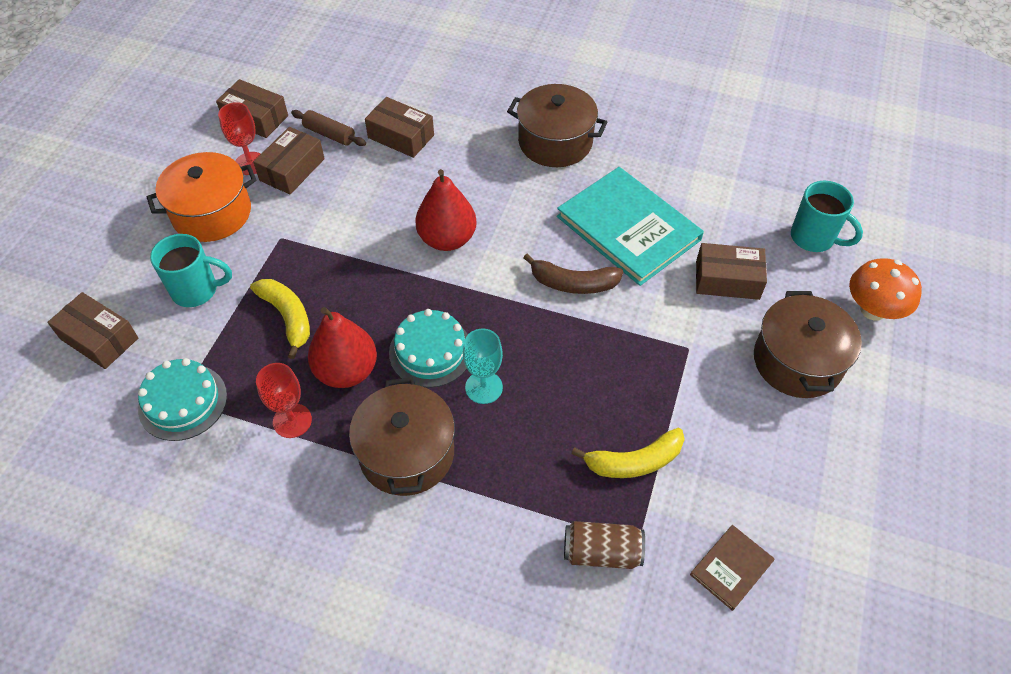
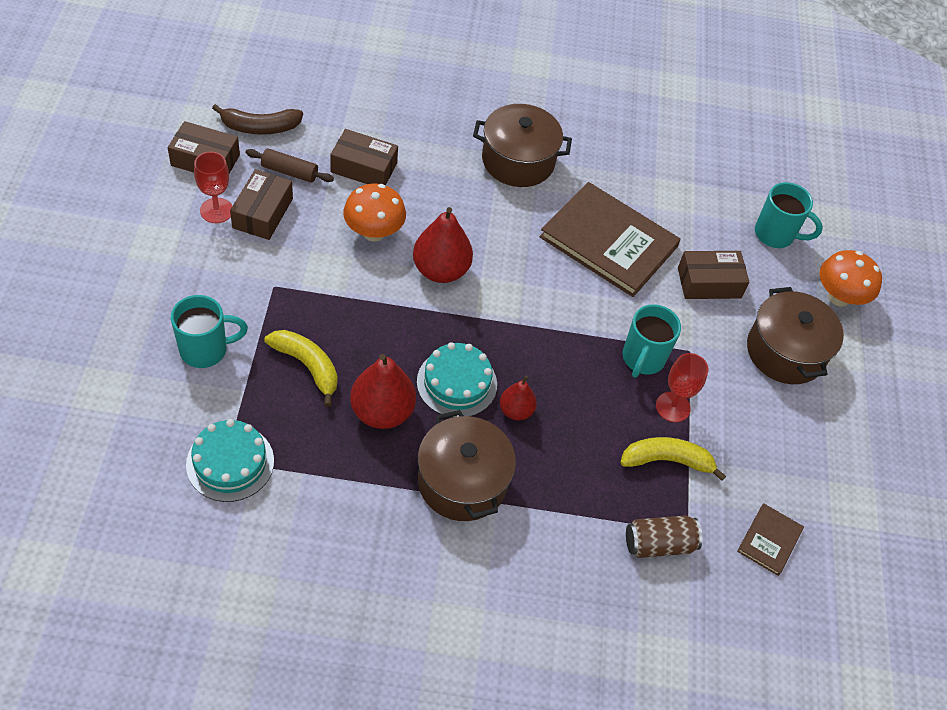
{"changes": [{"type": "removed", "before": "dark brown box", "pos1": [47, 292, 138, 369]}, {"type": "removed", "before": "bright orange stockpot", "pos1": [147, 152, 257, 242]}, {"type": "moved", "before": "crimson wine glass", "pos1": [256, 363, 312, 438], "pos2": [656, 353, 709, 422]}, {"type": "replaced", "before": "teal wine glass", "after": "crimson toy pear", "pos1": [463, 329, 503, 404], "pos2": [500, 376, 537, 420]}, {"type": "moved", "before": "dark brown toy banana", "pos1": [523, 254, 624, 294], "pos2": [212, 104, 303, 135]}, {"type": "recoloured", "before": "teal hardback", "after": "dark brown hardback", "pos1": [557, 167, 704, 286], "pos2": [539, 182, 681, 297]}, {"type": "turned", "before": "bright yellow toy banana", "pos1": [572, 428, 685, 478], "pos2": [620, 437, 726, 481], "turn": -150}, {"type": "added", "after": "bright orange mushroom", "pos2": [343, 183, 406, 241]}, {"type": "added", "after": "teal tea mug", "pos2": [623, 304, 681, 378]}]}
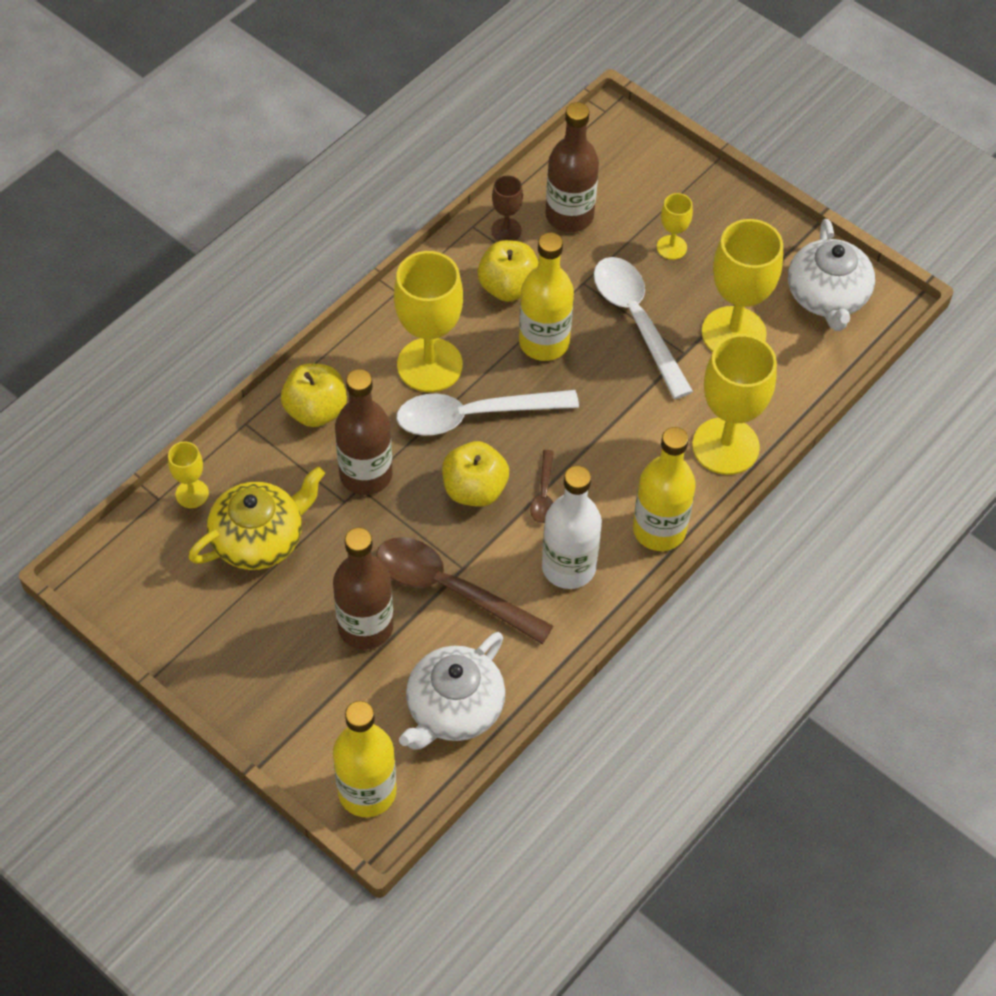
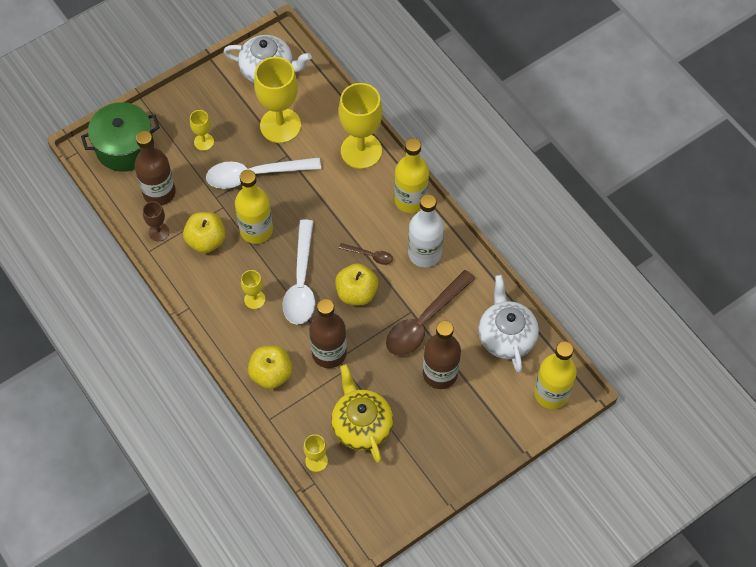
{"changes": [{"type": "resized", "before": "bright yellow wine glass", "pos1": [394, 251, 463, 392], "pos2": [241, 270, 265, 309], "scale": 0.48}, {"type": "turned", "before": "pure white china teapot", "pos1": [399, 632, 506, 750], "pos2": [478, 275, 539, 373], "turn": -150}, {"type": "added", "after": "green stockpot", "pos2": [81, 102, 160, 172]}]}
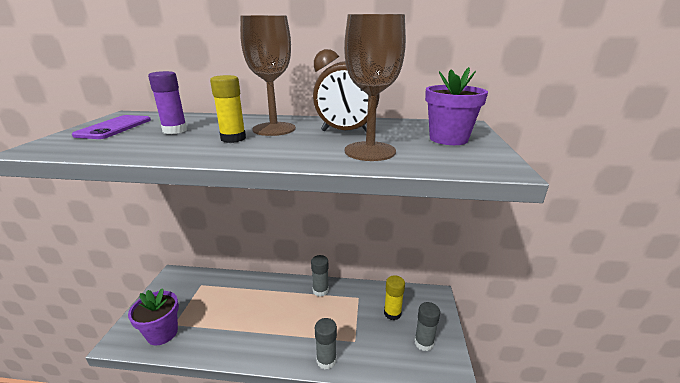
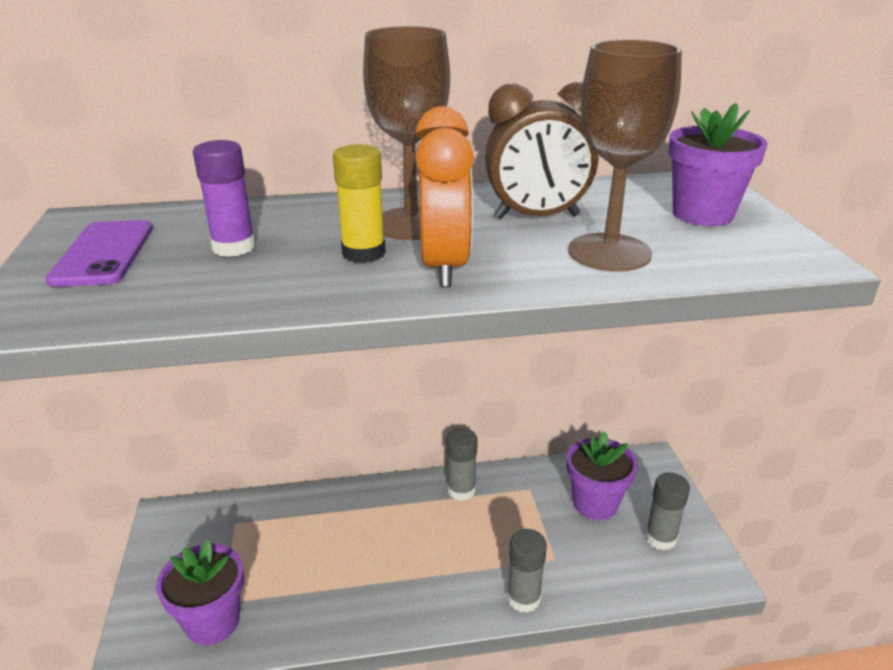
{"changes": [{"type": "replaced", "before": "bright yellow glue", "after": "purple plant pot", "pos1": [384, 275, 405, 320], "pos2": [567, 431, 638, 520]}, {"type": "added", "after": "bright orange bedside clock", "pos2": [415, 106, 474, 287]}]}
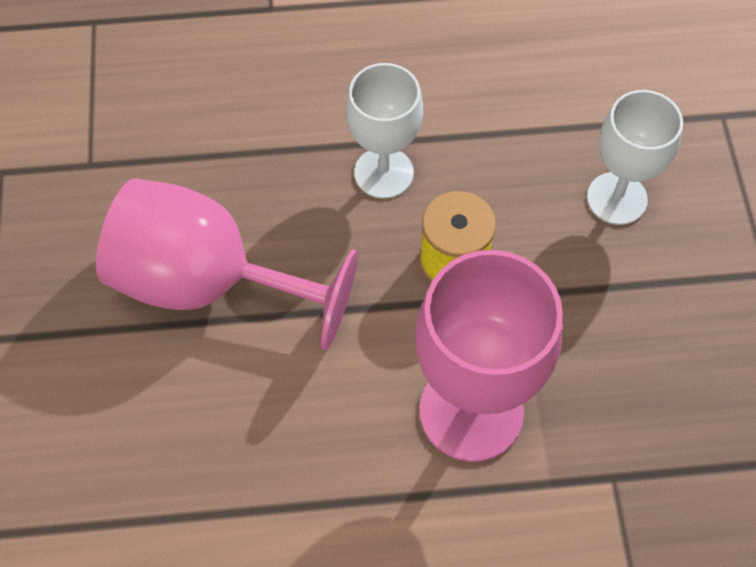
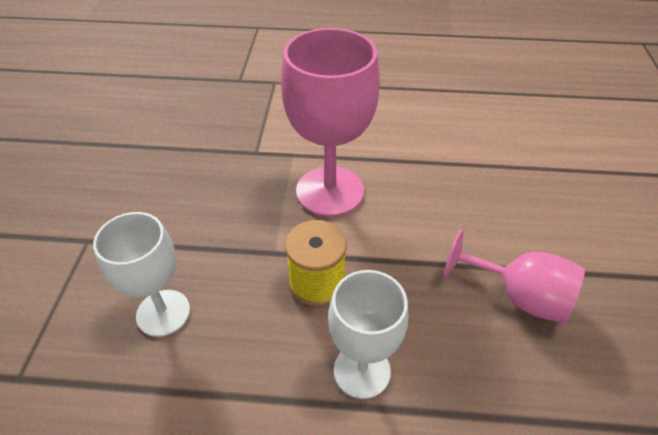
{"changes": [{"type": "resized", "before": "rosy wine glass", "pos1": [96, 178, 359, 350], "pos2": [444, 230, 585, 324], "scale": 0.63}]}
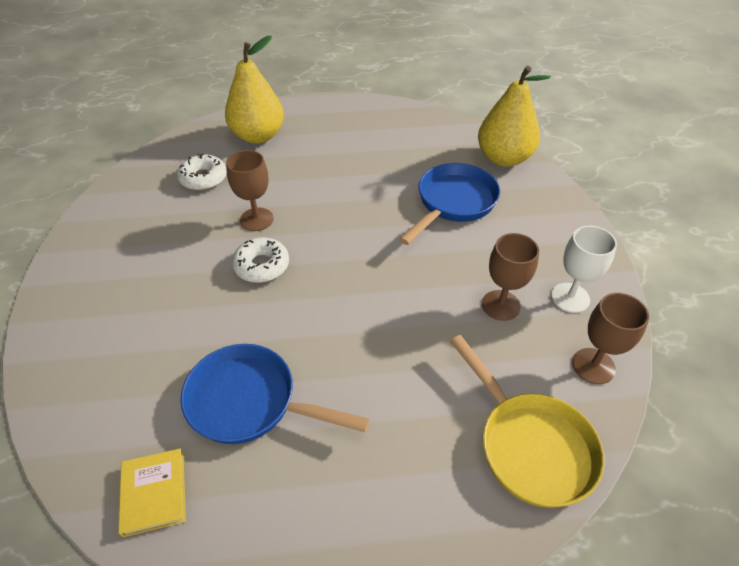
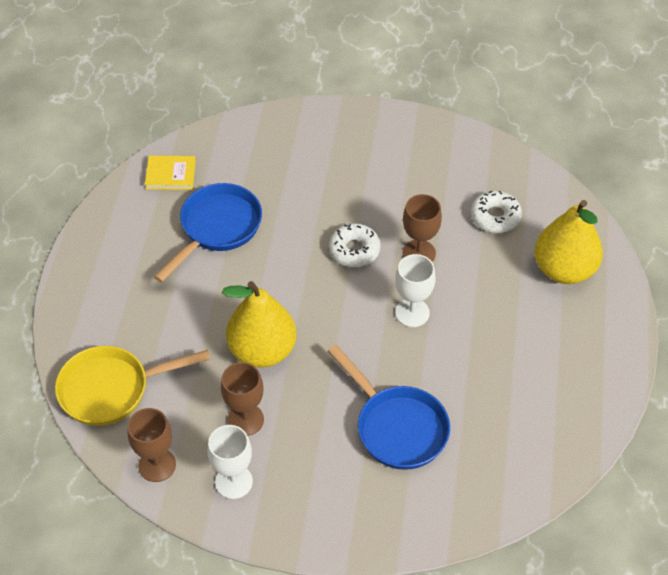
{"changes": [{"type": "moved", "before": "bright yellow toy pear", "pos1": [478, 66, 551, 167], "pos2": [222, 281, 297, 368]}, {"type": "added", "after": "pure white wine glass", "pos2": [395, 254, 436, 327]}]}
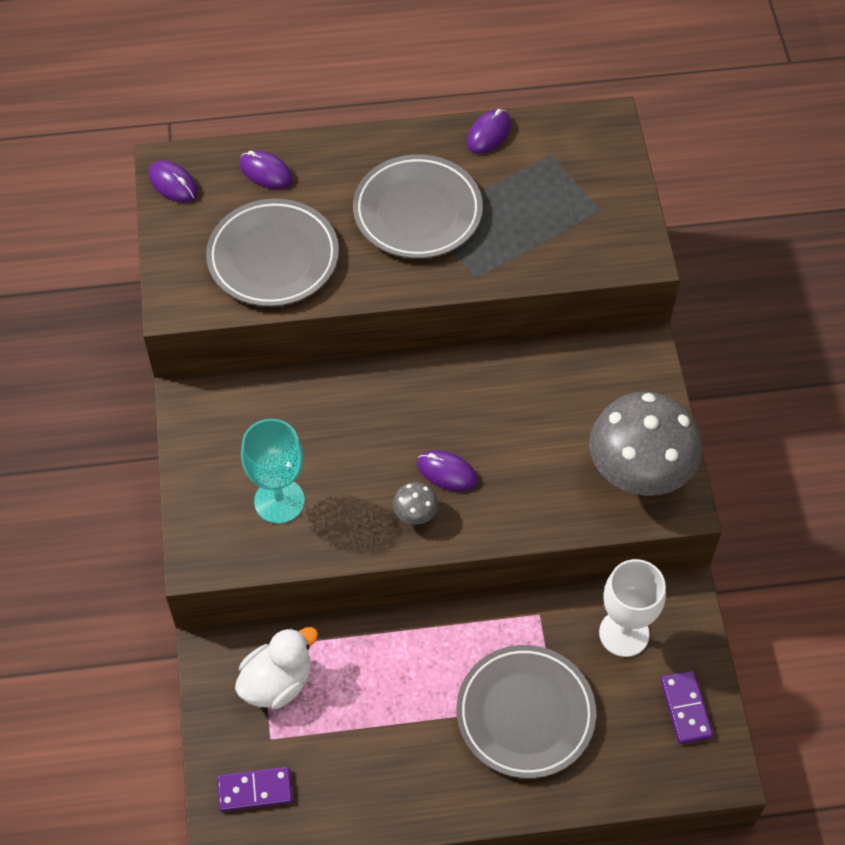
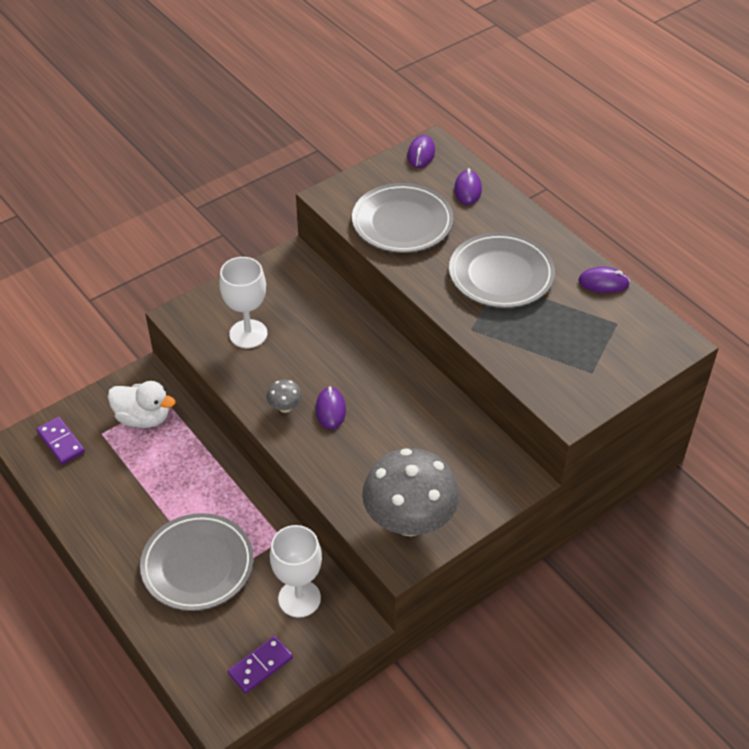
{"changes": [{"type": "recoloured", "before": "teal wine glass", "after": "pure white wine glass", "pos1": [241, 419, 305, 524], "pos2": [219, 257, 267, 348]}]}
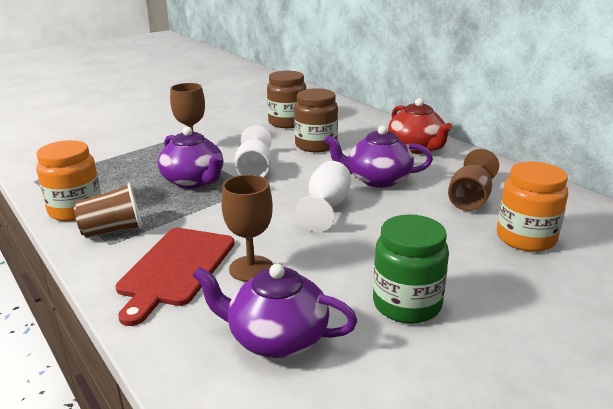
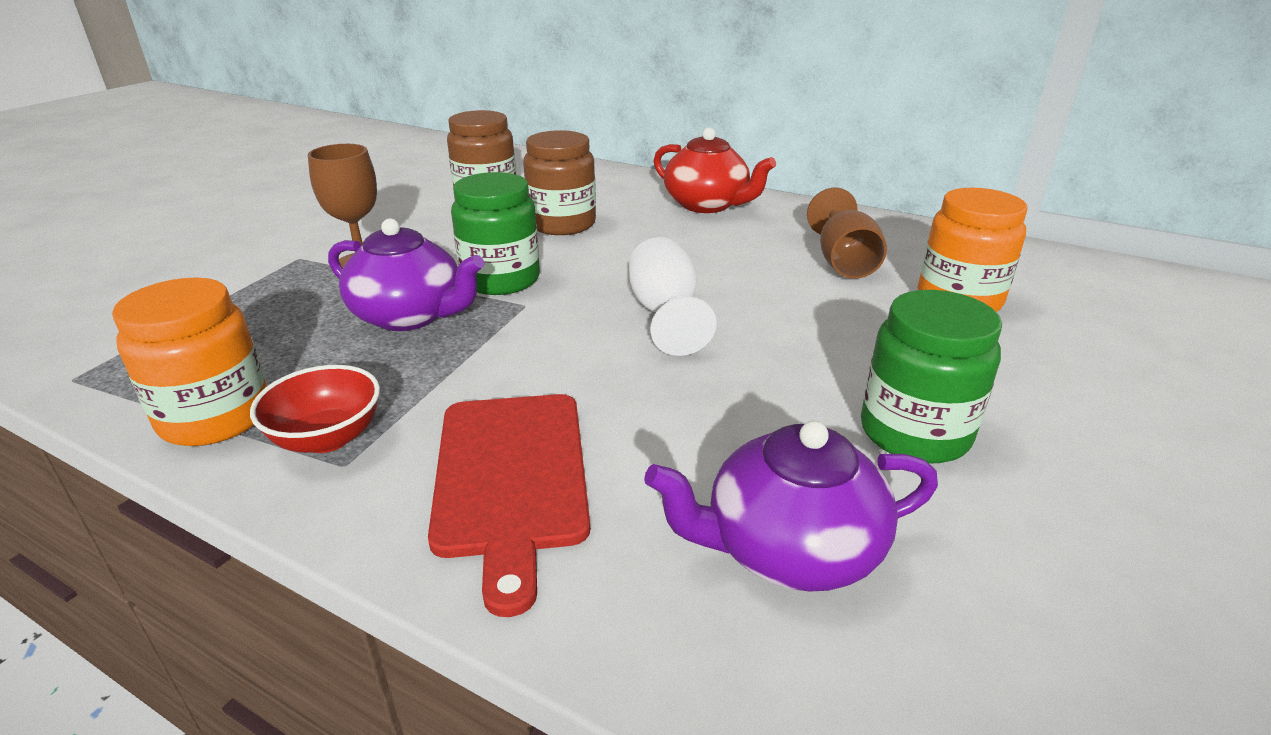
{"changes": [{"type": "replaced", "before": "dark brown cup", "after": "crimson deep dish", "pos1": [74, 183, 142, 238], "pos2": [250, 365, 380, 453]}, {"type": "removed", "before": "dark brown wine glass", "pos1": [221, 175, 273, 282]}, {"type": "replaced", "before": "pure white wine glass", "after": "green preserve jar", "pos1": [235, 125, 272, 177], "pos2": [451, 172, 540, 295]}, {"type": "removed", "before": "purple china teapot", "pos1": [324, 125, 433, 188]}]}
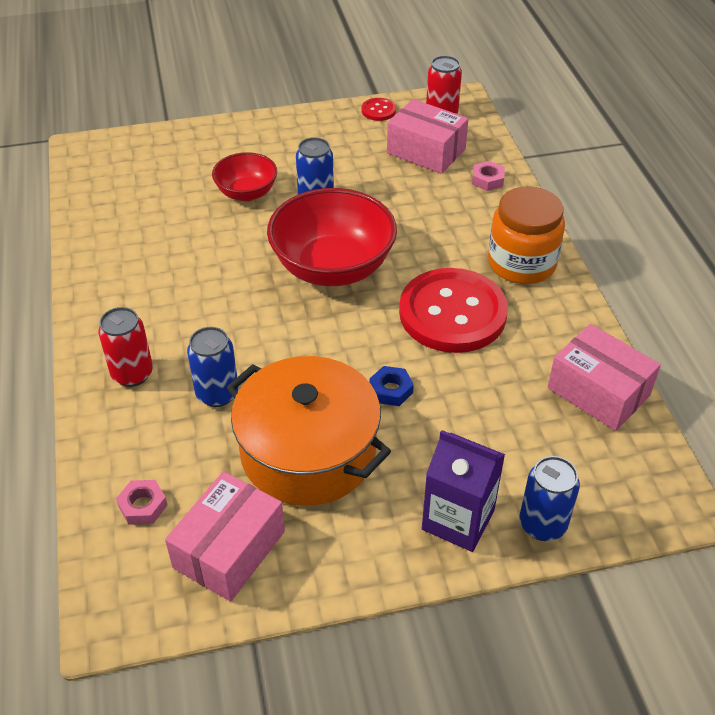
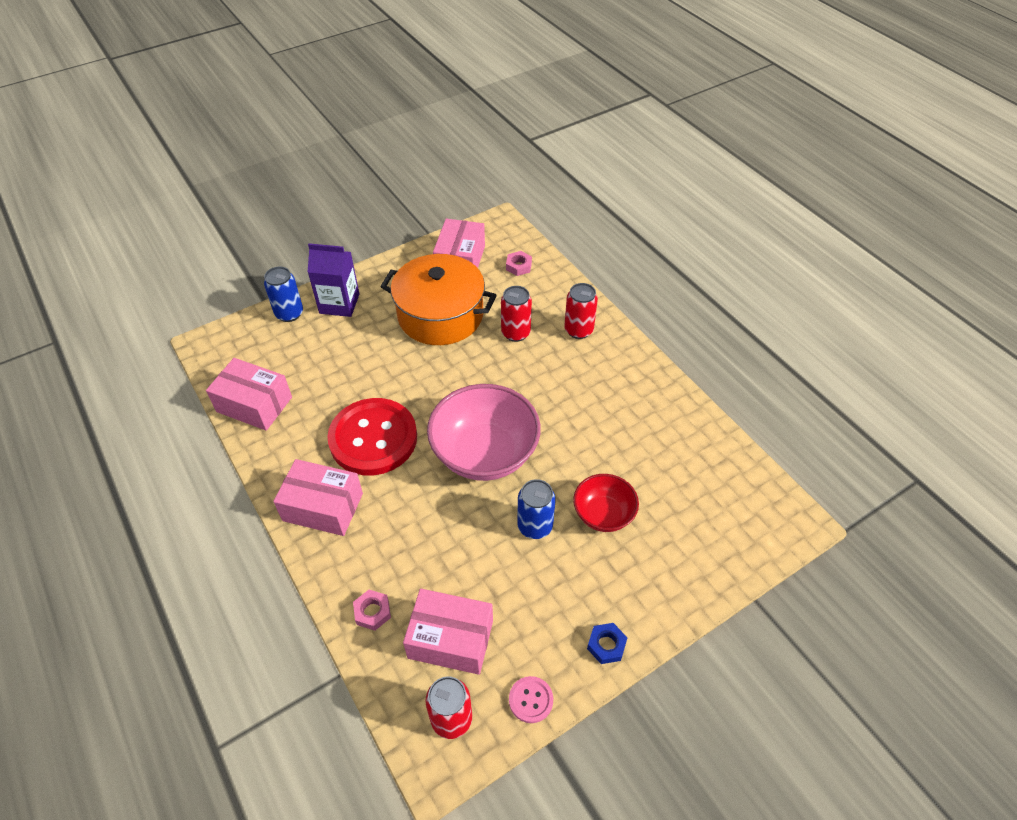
{"changes": [{"type": "recoloured", "before": "blue tin", "after": "crimson tin", "pos1": [187, 327, 238, 407], "pos2": [501, 286, 532, 342]}, {"type": "recoloured", "before": "crimson deep dish", "after": "rosy deep dish", "pos1": [267, 188, 397, 286], "pos2": [427, 384, 541, 481]}, {"type": "recoloured", "before": "crimson sewing button", "after": "rosy sewing button", "pos1": [362, 98, 396, 121], "pos2": [509, 676, 553, 723]}, {"type": "moved", "before": "blue hex nut", "pos1": [370, 366, 414, 406], "pos2": [587, 623, 627, 664]}, {"type": "replaced", "before": "bright orange preserve jar", "after": "rosy box", "pos1": [488, 186, 565, 284], "pos2": [273, 459, 363, 536]}]}
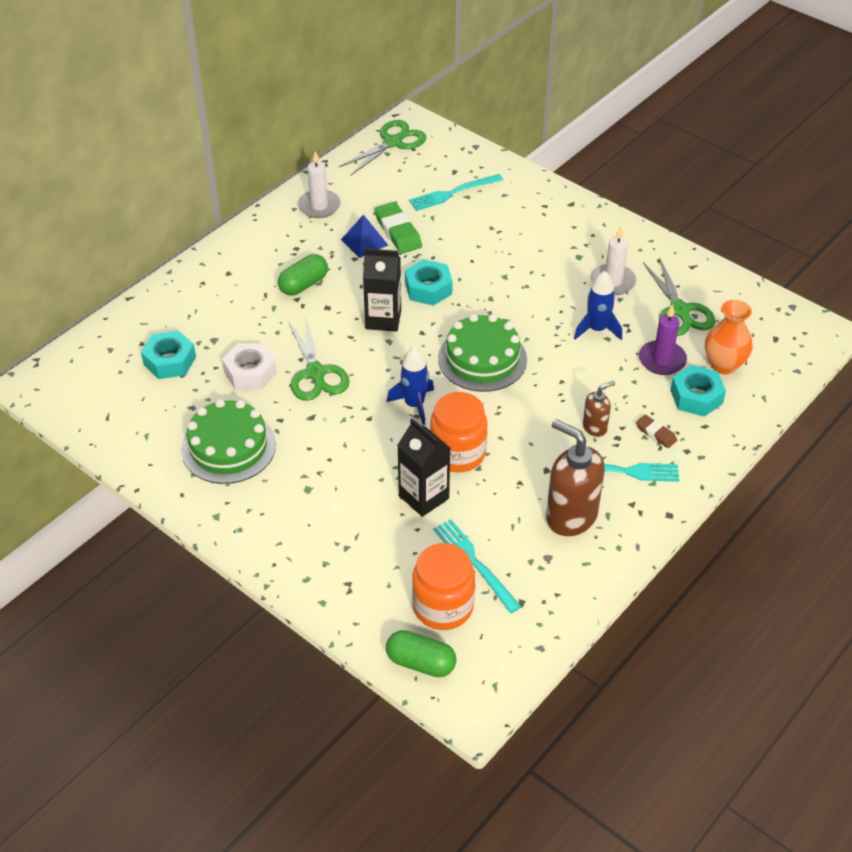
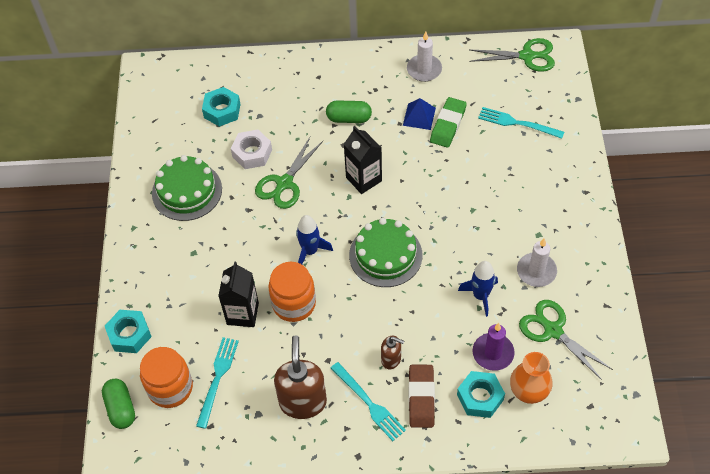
{"changes": [{"type": "moved", "before": "teal hex nut", "pos1": [405, 259, 453, 306], "pos2": [105, 310, 152, 353]}, {"type": "resized", "before": "dark brown eraser", "pos1": [636, 415, 677, 448], "pos2": [409, 365, 435, 428], "scale": 1.77}, {"type": "turned", "before": "green pair of scissors", "pos1": [643, 258, 715, 336], "pos2": [519, 300, 613, 380], "turn": 105}]}
